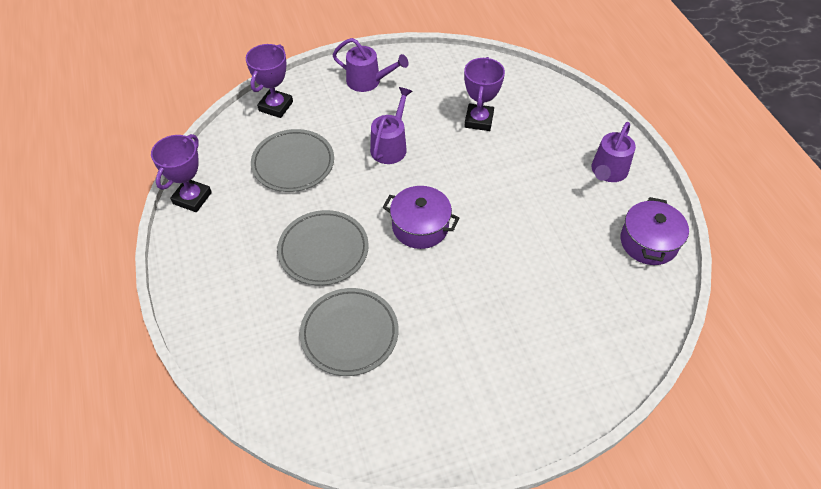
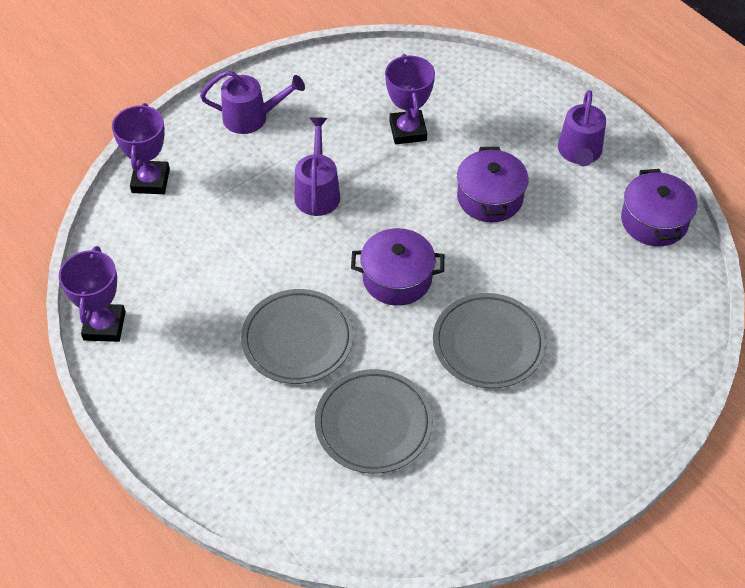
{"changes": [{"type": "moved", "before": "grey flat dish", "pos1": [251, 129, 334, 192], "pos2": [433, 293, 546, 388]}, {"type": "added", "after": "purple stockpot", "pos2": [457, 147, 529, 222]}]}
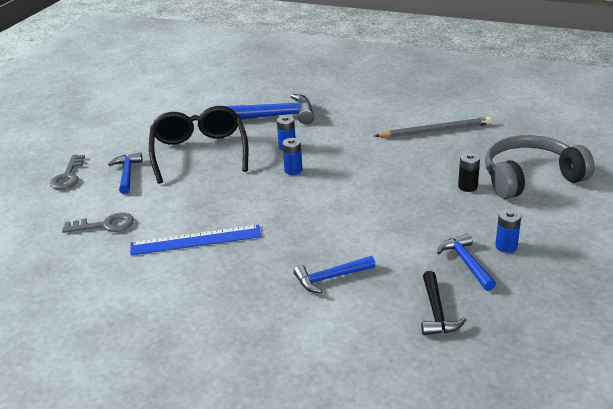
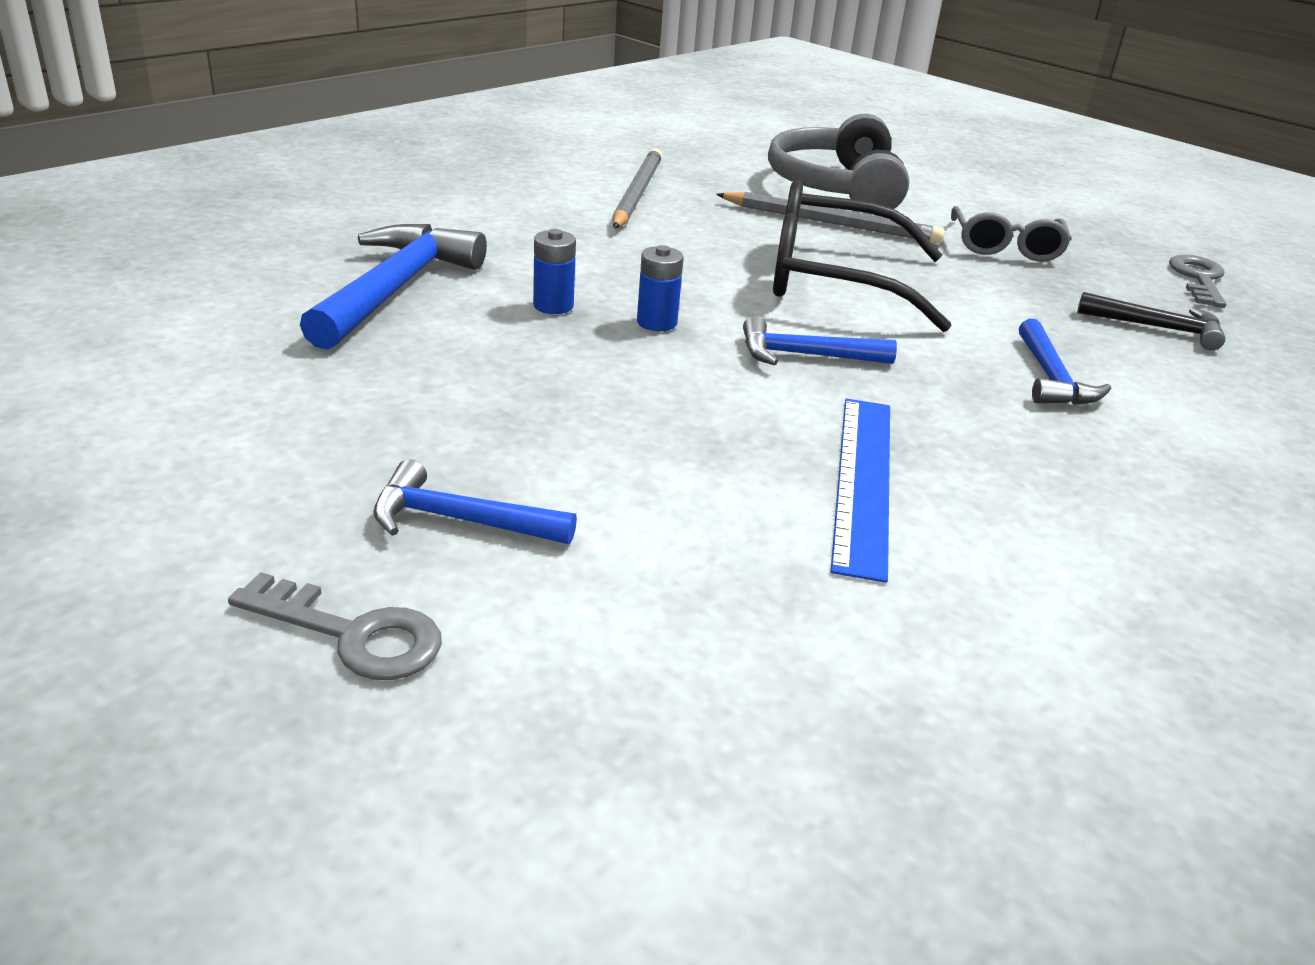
{"changes": [{"type": "moved", "before": "grey key", "pos1": [62, 213, 134, 233], "pos2": [1169, 255, 1226, 308]}, {"type": "moved", "before": "black glasses", "pos1": [149, 106, 248, 184], "pos2": [773, 180, 952, 332]}, {"type": "moved", "before": "blue carpenter's hammer", "pos1": [437, 233, 496, 291], "pos2": [743, 316, 897, 365]}, {"type": "replaced", "before": "black AA battery", "after": "grey pencil", "pos1": [458, 153, 480, 192], "pos2": [716, 192, 945, 243]}, {"type": "replaced", "before": "blue AA battery", "after": "grey glasses", "pos1": [495, 209, 521, 253], "pos2": [951, 206, 1072, 262]}]}
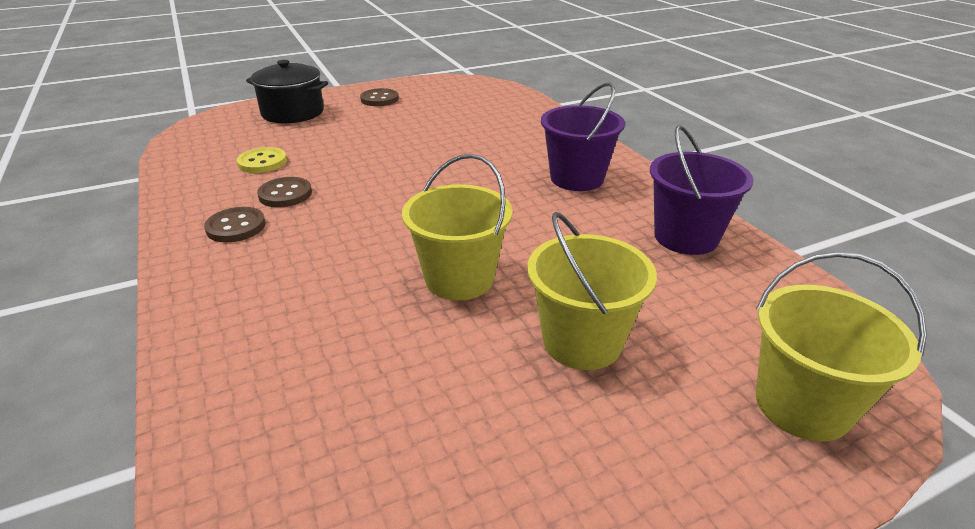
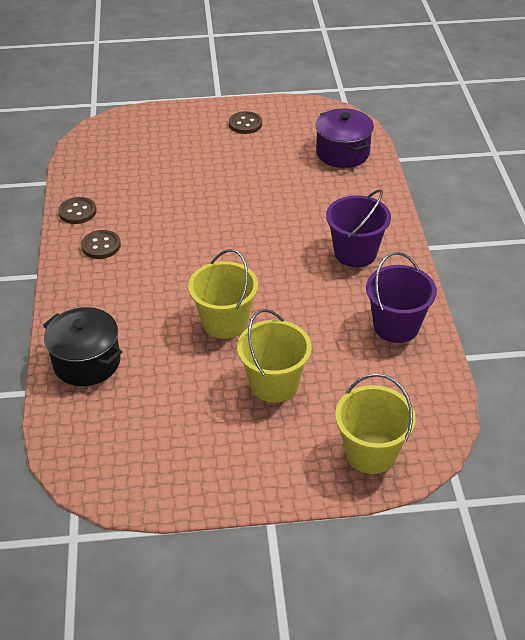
{"changes": [{"type": "removed", "before": "bright yellow sewing button", "pos1": [237, 147, 287, 173]}, {"type": "moved", "before": "black stockpot", "pos1": [246, 60, 328, 123], "pos2": [43, 307, 122, 386]}, {"type": "moved", "before": "dark brown sewing button", "pos1": [257, 177, 312, 207], "pos2": [58, 197, 97, 224]}, {"type": "added", "after": "purple stockpot", "pos2": [316, 108, 374, 168]}]}
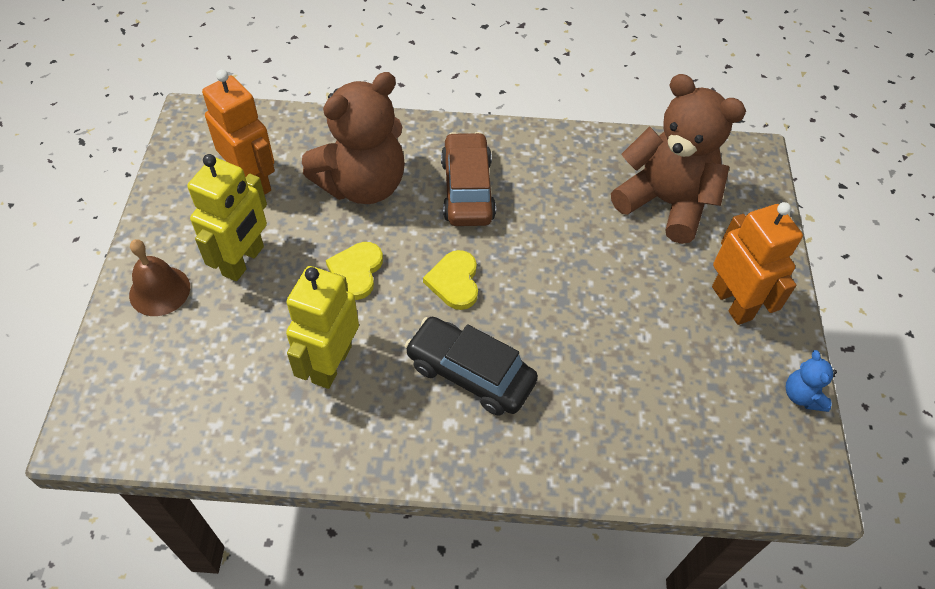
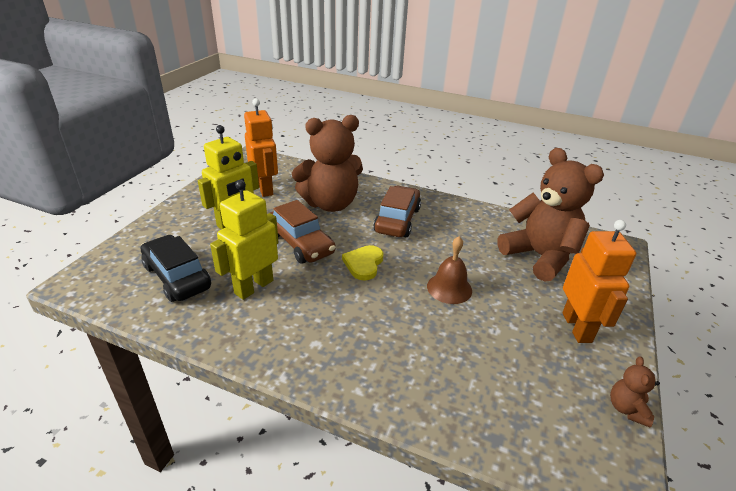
{"changes": [{"type": "moved", "before": "dark brown school bell", "pos1": [129, 239, 190, 316], "pos2": [427, 236, 472, 304]}, {"type": "replaced", "before": "bright yellow love heart", "after": "dark brown automobile", "pos1": [326, 242, 383, 300], "pos2": [270, 200, 336, 264]}, {"type": "moved", "before": "black automobile", "pos1": [405, 317, 538, 416], "pos2": [141, 235, 211, 302]}, {"type": "recoloured", "before": "blue teddy", "after": "dark brown teddy", "pos1": [786, 350, 837, 412], "pos2": [610, 357, 660, 427]}]}
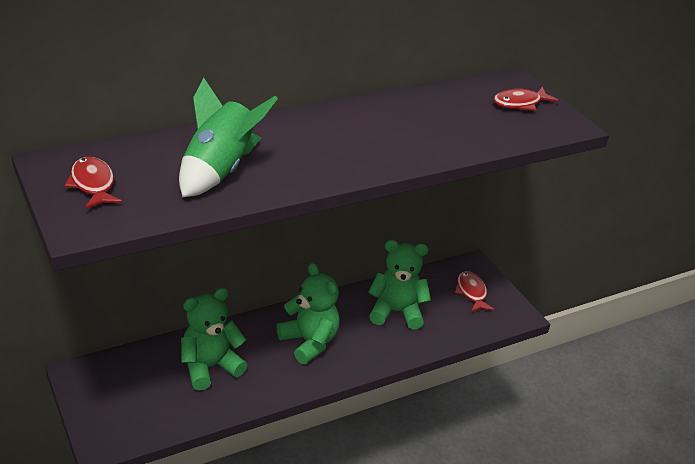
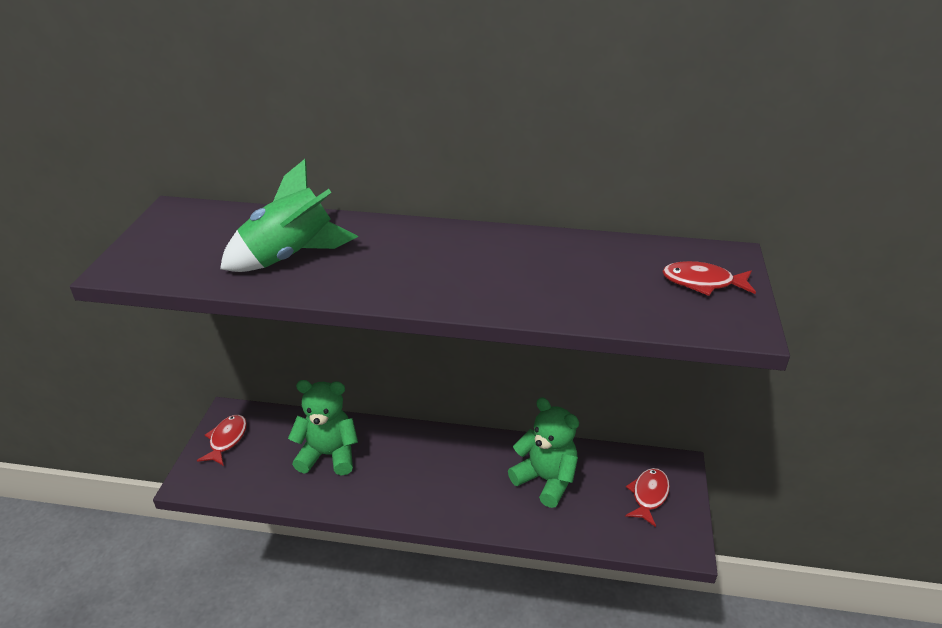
{"changes": [{"type": "moved", "before": "crimson fish", "pos1": [64, 157, 123, 209], "pos2": [197, 415, 247, 466]}, {"type": "removed", "before": "green teddy", "pos1": [277, 263, 340, 364]}]}
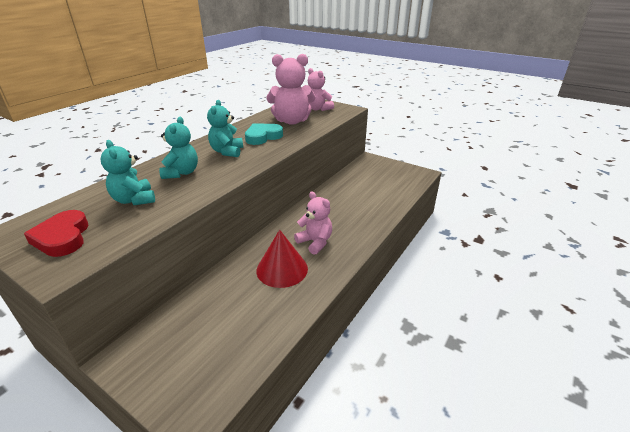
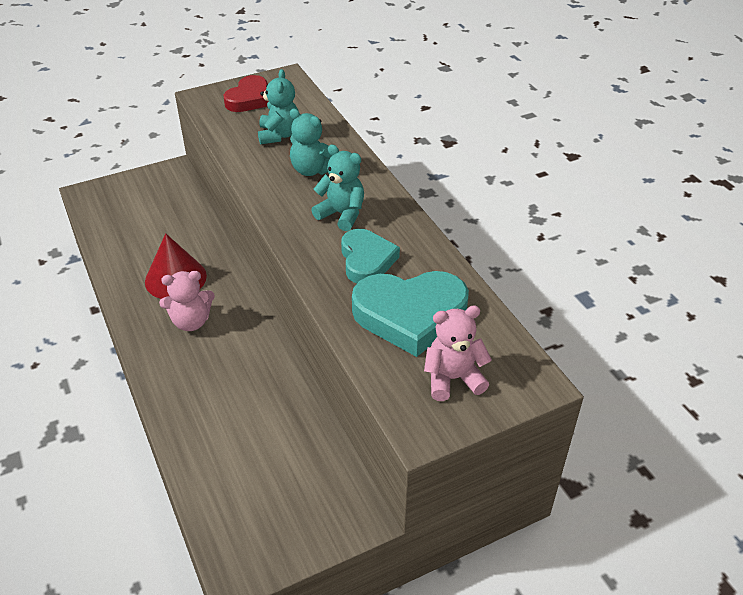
{"changes": [{"type": "turned", "before": "crimson love heart", "pos1": [24, 210, 89, 257], "pos2": [224, 75, 269, 112], "turn": 105}, {"type": "turned", "before": "teal teddy", "pos1": [100, 140, 155, 205], "pos2": [258, 69, 298, 144], "turn": 90}, {"type": "replaced", "before": "rosy teddy", "after": "teal love heart", "pos1": [267, 54, 316, 125], "pos2": [352, 271, 469, 357]}]}
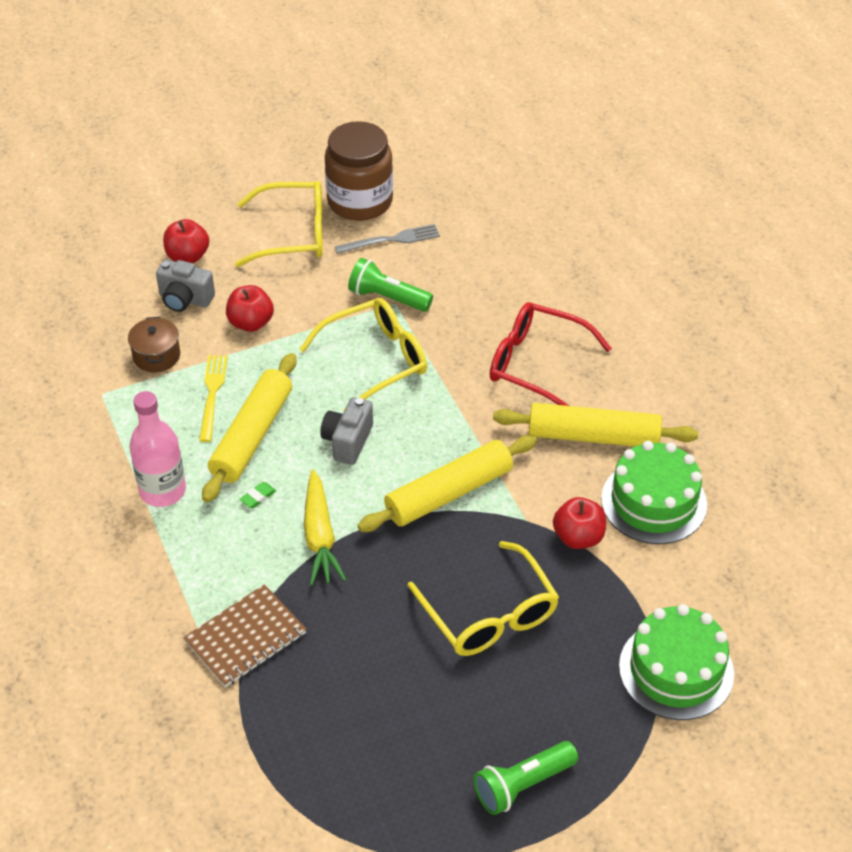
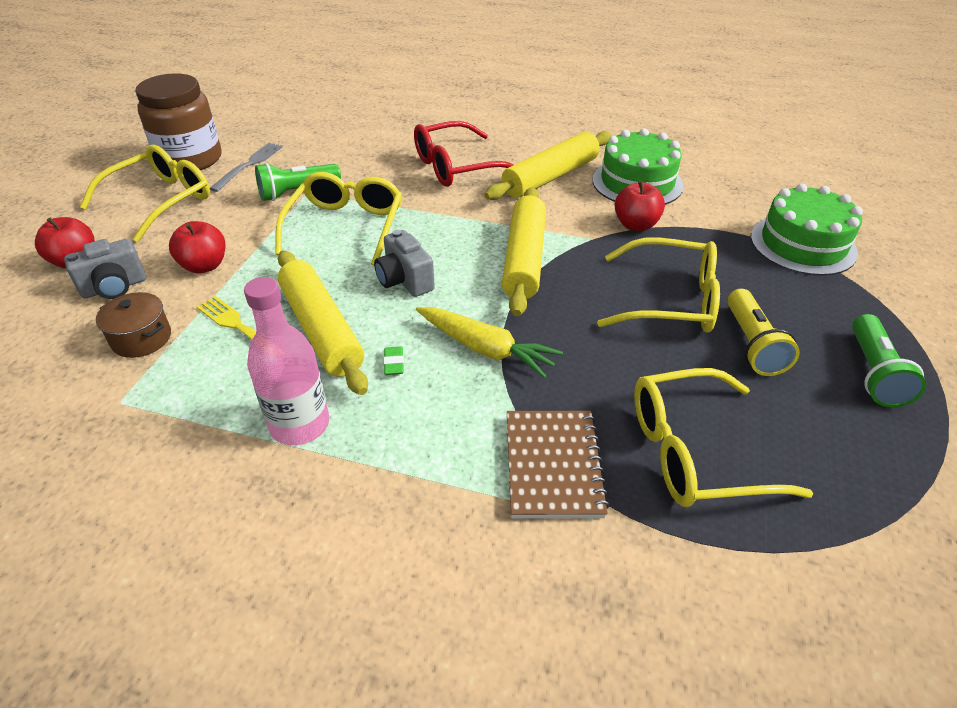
{"changes": [{"type": "added", "after": "bright yellow glasses", "pos2": [634, 368, 814, 507]}, {"type": "added", "after": "bright yellow torch", "pos2": [727, 289, 800, 376]}]}
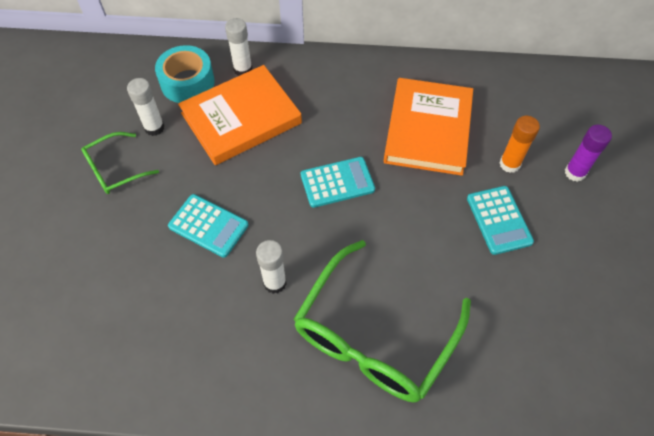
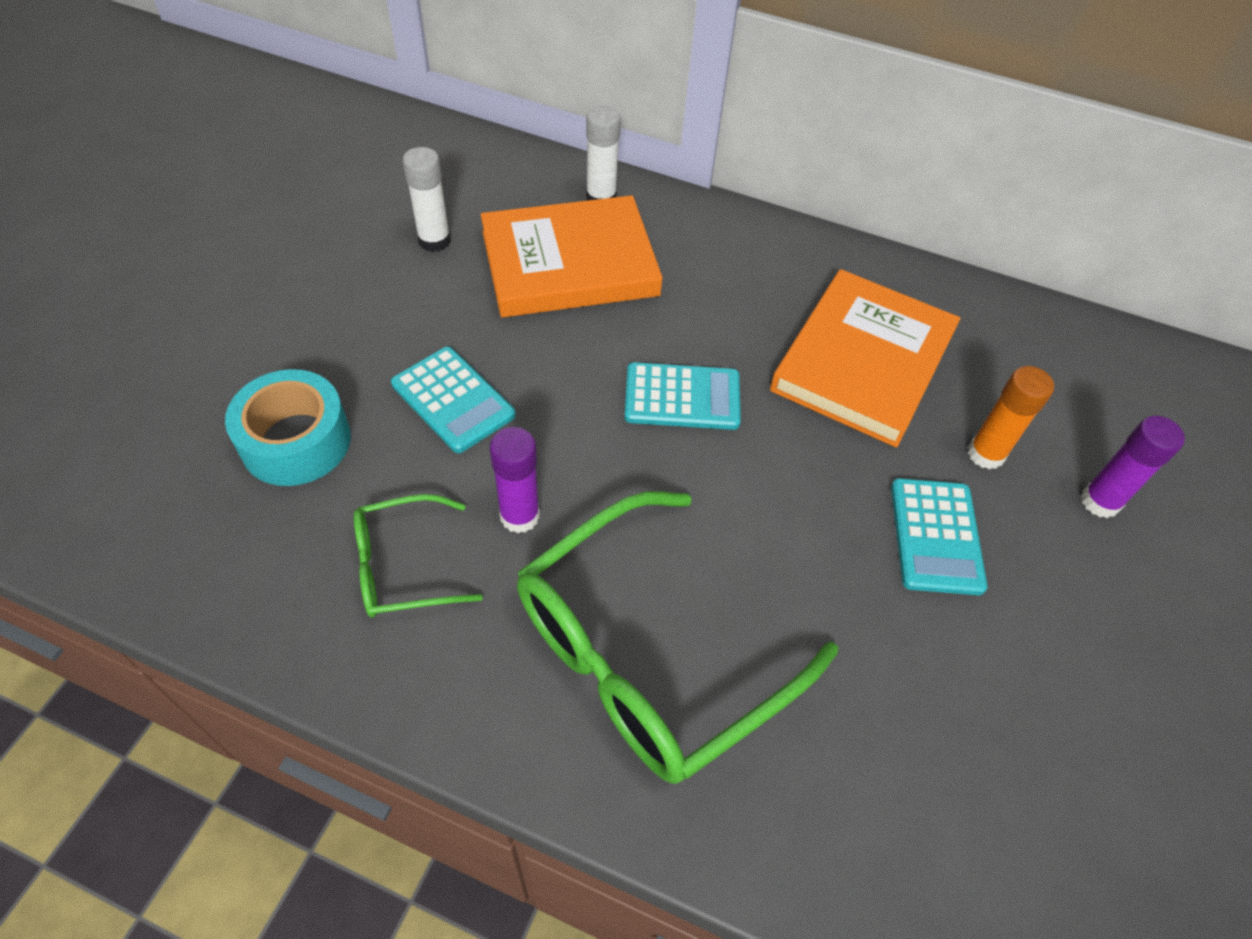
{"changes": [{"type": "moved", "before": "green glasses", "pos1": [81, 132, 159, 194], "pos2": [354, 494, 483, 618]}, {"type": "moved", "before": "teal tape", "pos1": [155, 45, 215, 103], "pos2": [225, 369, 351, 486]}, {"type": "recoloured", "before": "pure white glue", "after": "purple glue", "pos1": [256, 240, 286, 294], "pos2": [490, 427, 540, 533]}]}
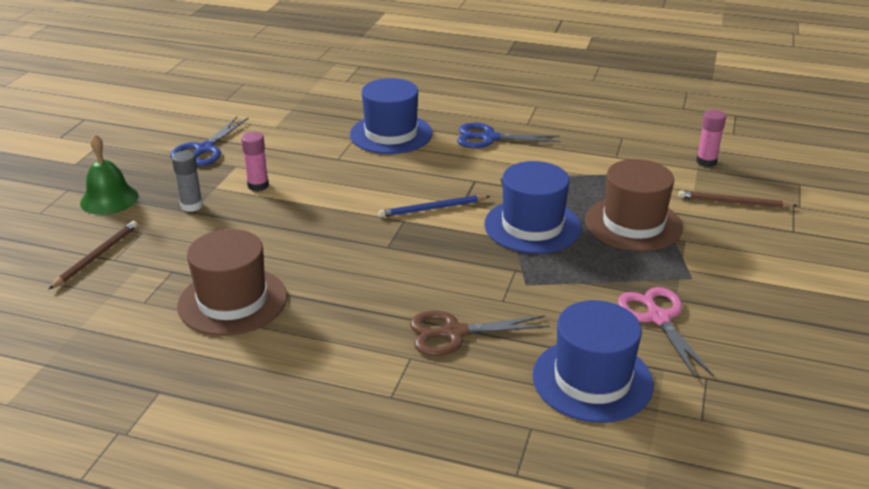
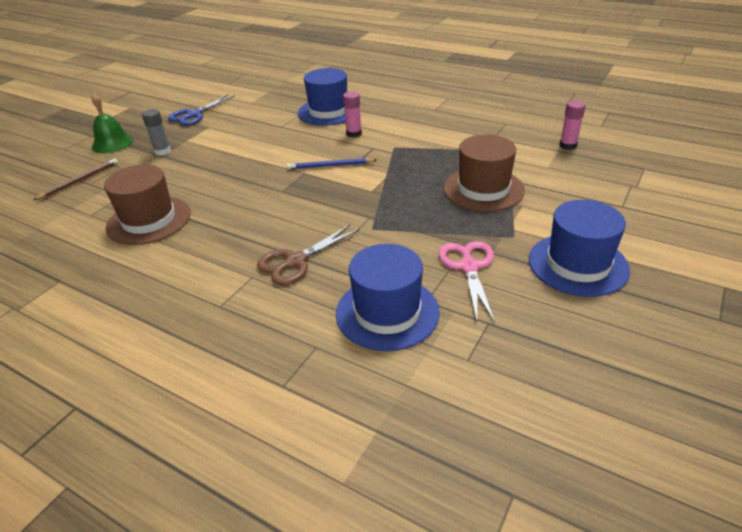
{"changes": [{"type": "moved", "before": "rosy glue", "pos1": [241, 132, 269, 191], "pos2": [343, 91, 362, 138]}, {"type": "turned", "before": "dark brown pair of scissors", "pos1": [410, 311, 550, 356], "pos2": [257, 225, 360, 285], "turn": -45}, {"type": "removed", "before": "blue pair of scissors", "pos1": [457, 123, 561, 148]}, {"type": "moved", "before": "blue tall hat", "pos1": [484, 161, 581, 254], "pos2": [529, 200, 630, 297]}, {"type": "removed", "before": "dark brown pencil", "pos1": [678, 191, 797, 208]}]}
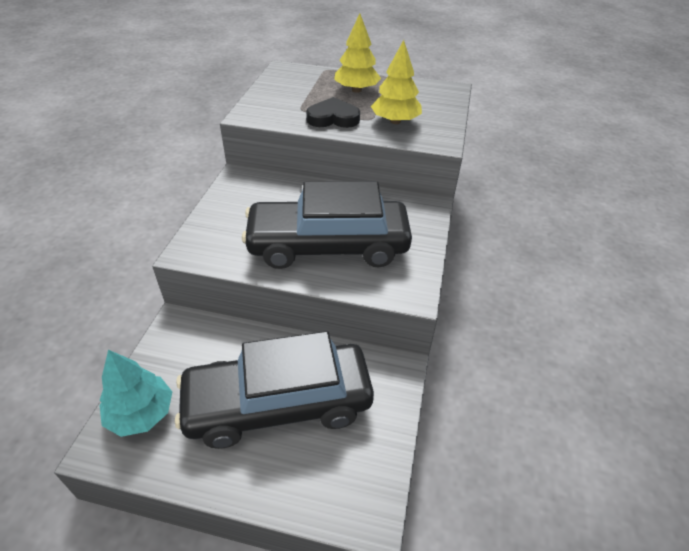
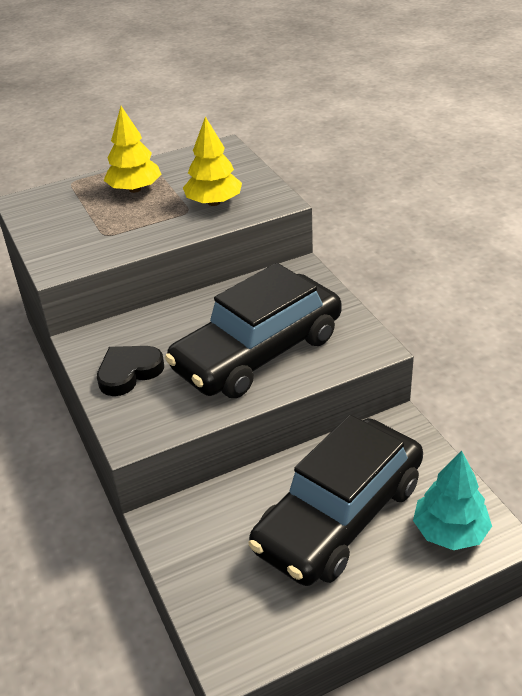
{"changes": [{"type": "moved", "before": "teal toy tree", "pos1": [99, 350, 172, 437], "pos2": [413, 451, 492, 550]}, {"type": "moved", "before": "black love heart", "pos1": [306, 97, 360, 128], "pos2": [97, 346, 164, 396]}]}
